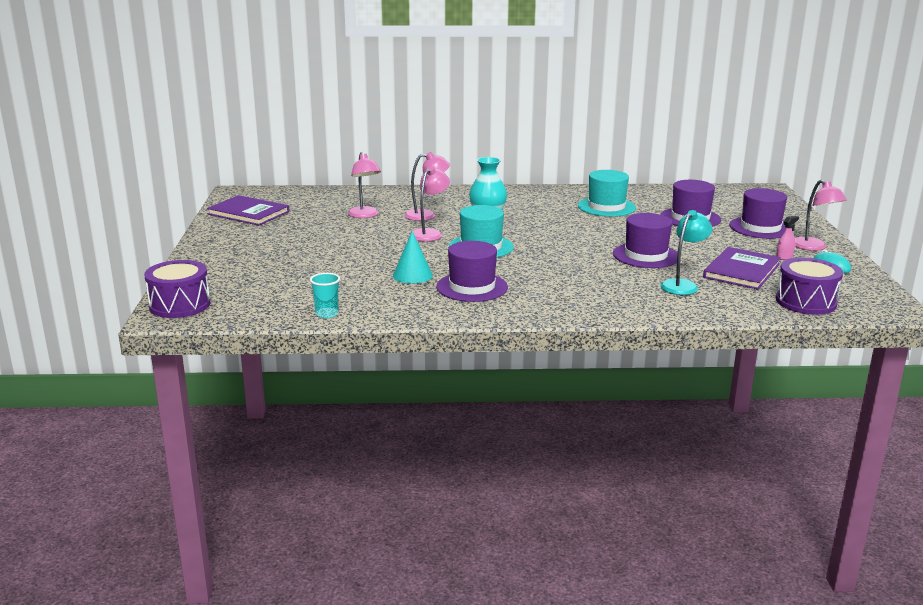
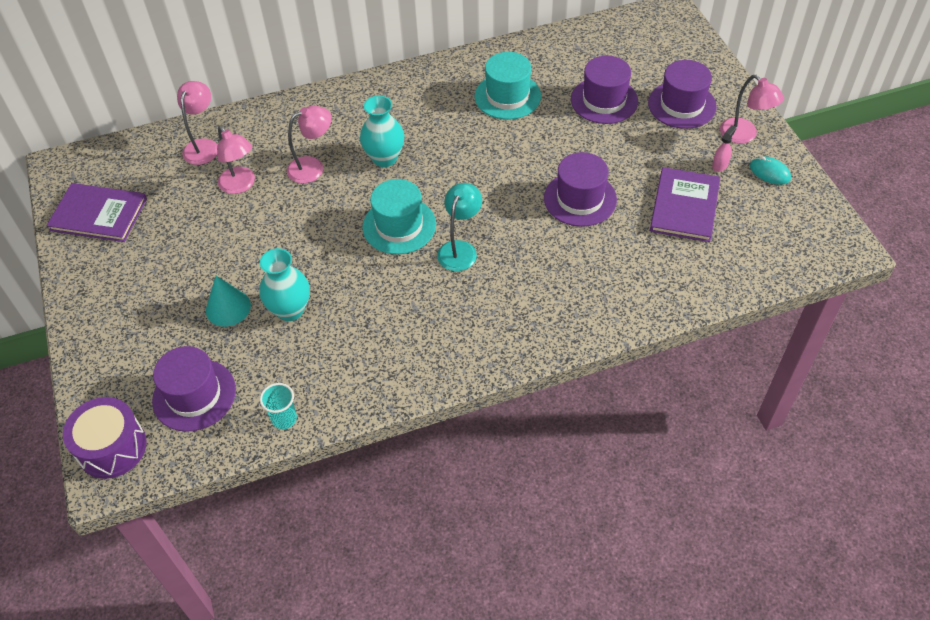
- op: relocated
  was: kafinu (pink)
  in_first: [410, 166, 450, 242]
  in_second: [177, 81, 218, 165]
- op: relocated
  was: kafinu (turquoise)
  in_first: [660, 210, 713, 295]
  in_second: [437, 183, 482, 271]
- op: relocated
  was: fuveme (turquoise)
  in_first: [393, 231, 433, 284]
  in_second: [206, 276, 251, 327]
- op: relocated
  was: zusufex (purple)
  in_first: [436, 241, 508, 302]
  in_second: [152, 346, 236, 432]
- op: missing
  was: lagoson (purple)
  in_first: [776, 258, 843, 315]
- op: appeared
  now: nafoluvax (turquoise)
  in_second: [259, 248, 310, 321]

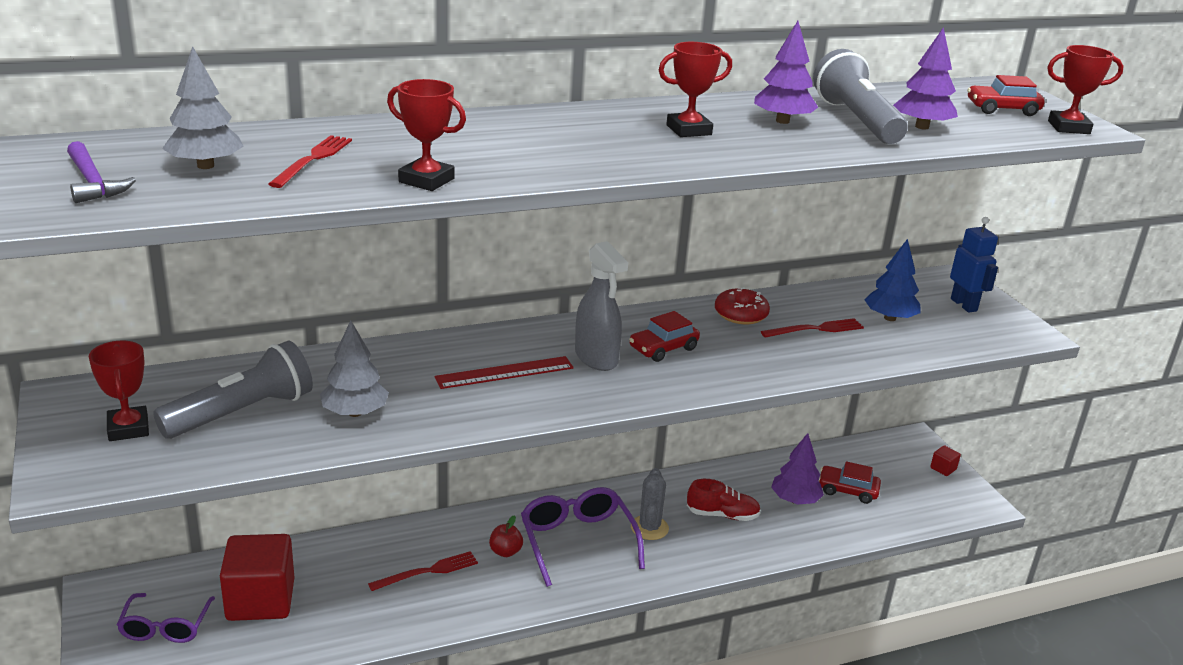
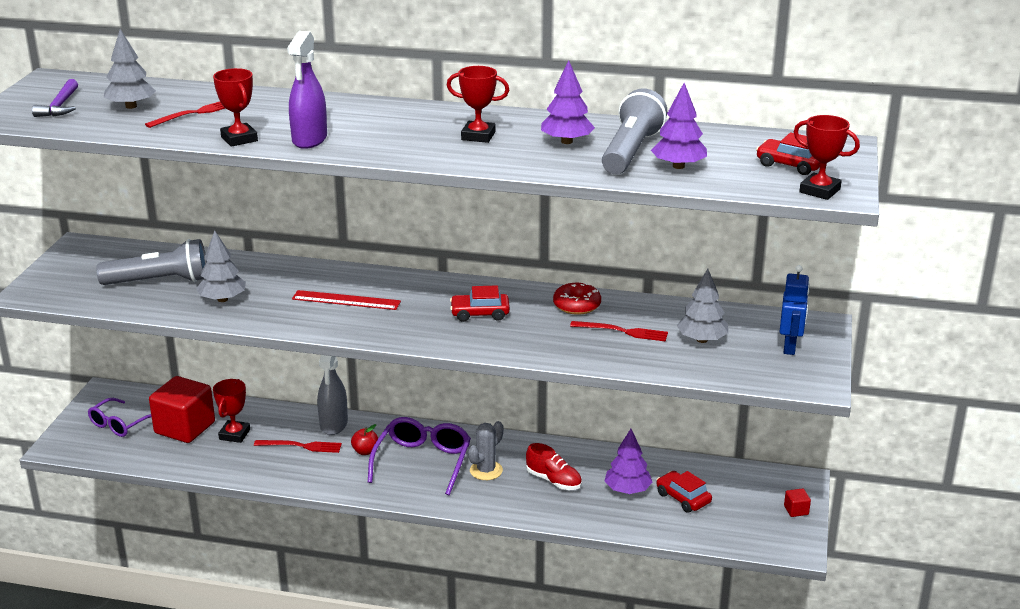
- op: colour
  was: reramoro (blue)
  now: reramoro (grey)
  in_first: [865, 239, 921, 321]
  in_second: [677, 269, 728, 343]
- op: relocated
  was: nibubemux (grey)
  in_first: [575, 241, 628, 371]
  in_second: [317, 355, 348, 435]
- op: relocated
  was: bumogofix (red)
  in_first: [89, 340, 149, 441]
  in_second: [213, 379, 250, 443]
- op: appeared
  now: nibubemux (purple)
  in_second: [287, 31, 327, 149]

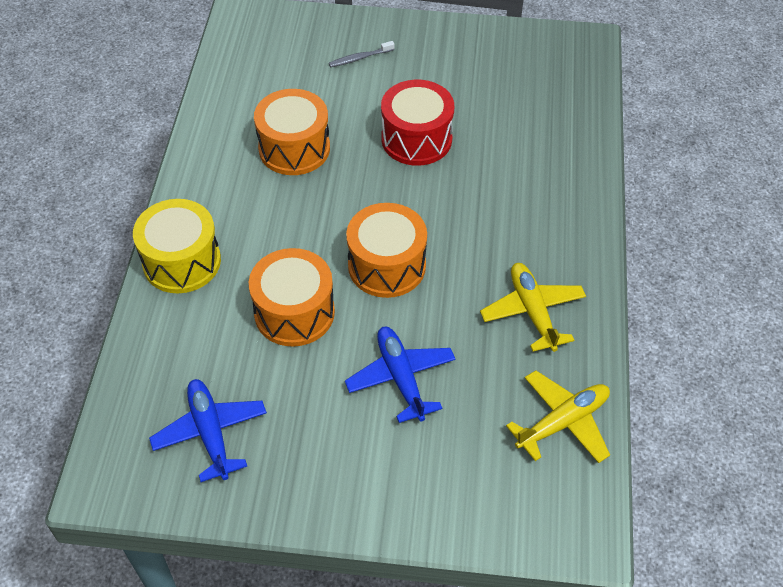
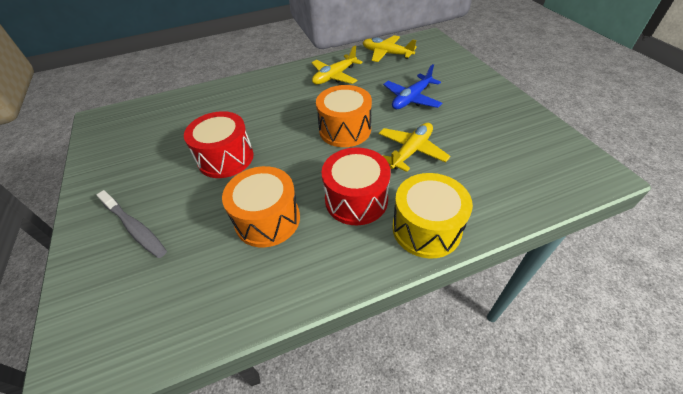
- op: size
  was: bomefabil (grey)
  in_first: [329, 41, 394, 67]
  in_second: [97, 190, 167, 258]
  ratio: 1.66
- op: exchanged
  was: lagoson (orange)
  now: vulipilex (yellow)
  in_first: [249, 248, 335, 347]
  in_second: [379, 123, 450, 172]
- op: missing
  was: vulipilex (blue)
  in_first: [149, 379, 267, 482]
- op: appeared
  now: lagoson (red)
  in_second: [322, 148, 390, 225]

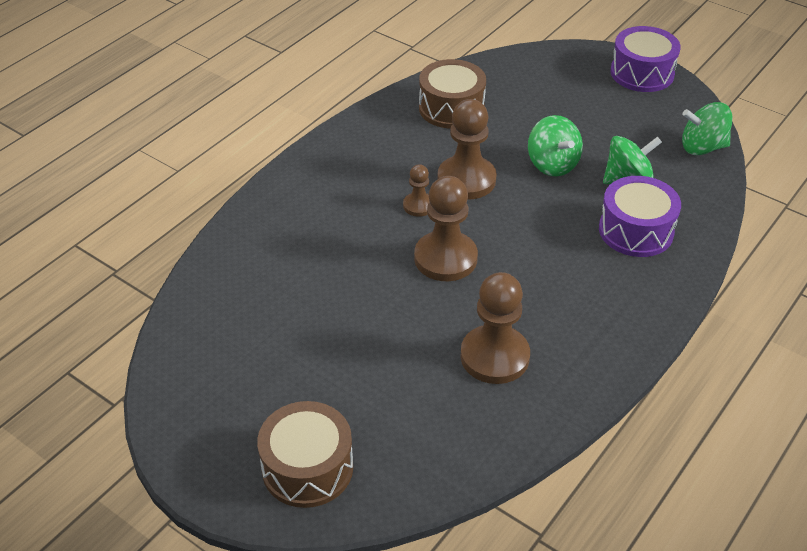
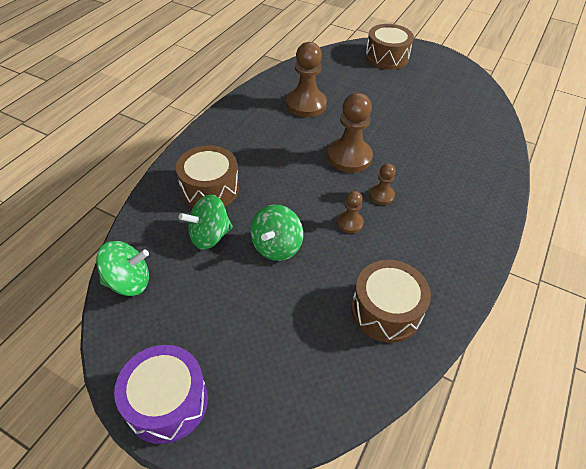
- op: size
  was: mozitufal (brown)
  in_first: [437, 99, 497, 199]
  in_second: [337, 191, 364, 233]
  ratio: 0.52
- op: spun
  was: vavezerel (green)
  in_first: [528, 115, 583, 176]
  in_second: [250, 205, 303, 261]
  clockwise: -120
- op: colour
  was: lagoson (purple)
  now: lagoson (brown)
  in_first: [599, 176, 681, 257]
  in_second: [176, 145, 239, 207]

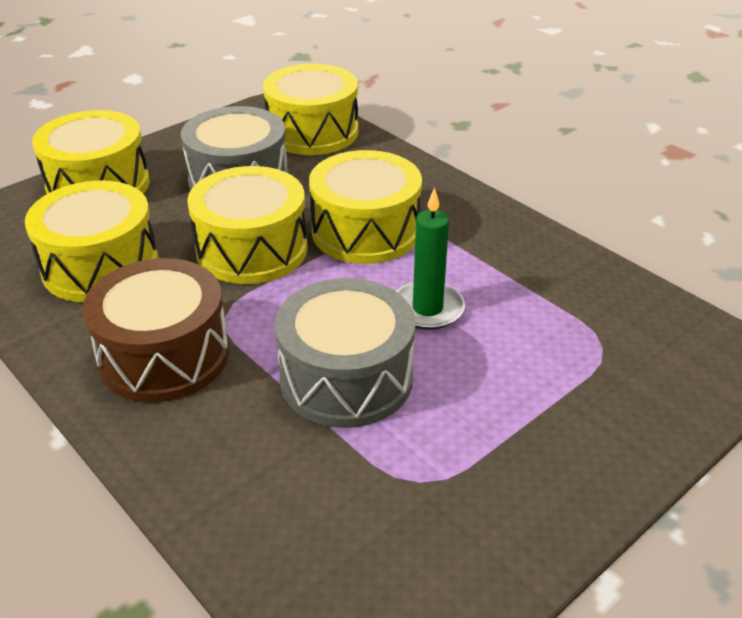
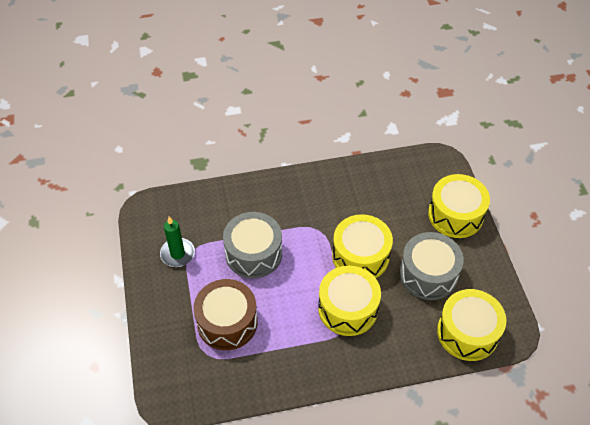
- op: missing
  was: lagoson (yellow)
  in_first: [25, 180, 159, 302]
- op: relocated
  was: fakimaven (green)
  in_first: [396, 187, 465, 330]
  in_second: [160, 217, 195, 267]
- op: relocated
  was: lagoson (brown)
  in_first: [82, 258, 229, 402]
  in_second: [193, 279, 258, 350]

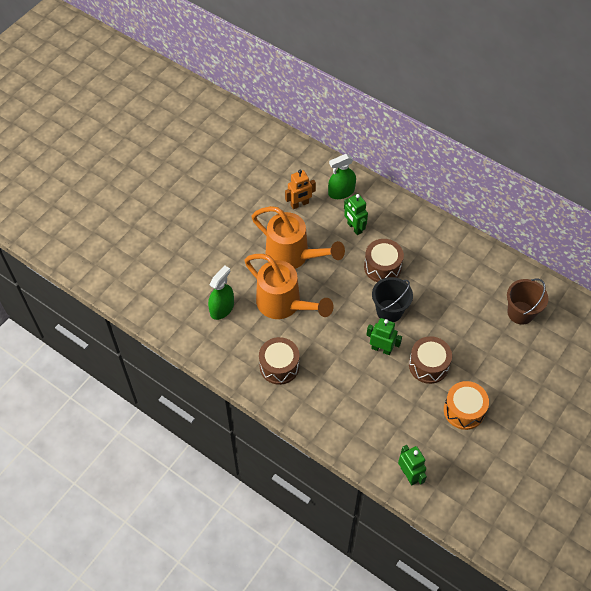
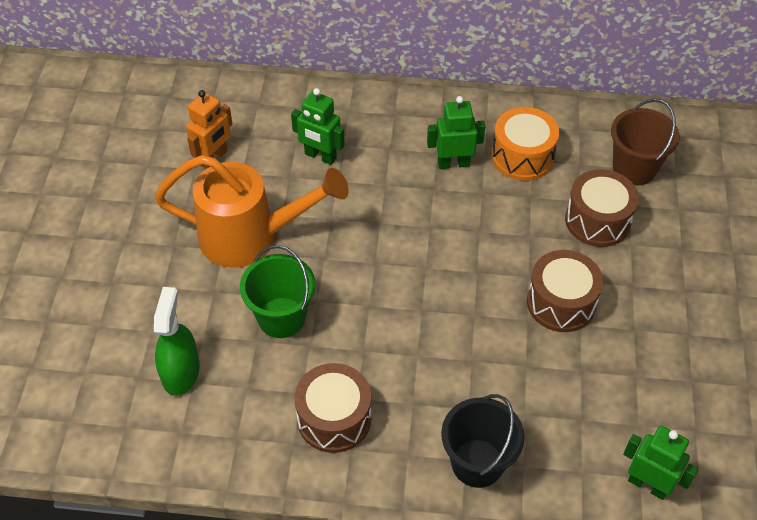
- op: missing
  was: nibubemux (green)
  in_first: [328, 154, 356, 199]
- op: relocated
  was: lagoson (brown)
  in_first: [364, 239, 404, 282]
  in_second: [565, 169, 639, 247]
- op: exchanged
  was: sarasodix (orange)
  now: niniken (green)
  in_first: [245, 254, 333, 319]
  in_second: [240, 245, 315, 338]
- op: relocated
  was: niniken (black)
  in_first: [372, 277, 413, 322]
  in_second: [441, 394, 525, 488]
- op: relocated
  was: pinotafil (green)
  in_first: [366, 318, 402, 355]
  in_second: [427, 96, 485, 169]
- op: relocated
  was: lagoson (orange)
  in_first: [444, 381, 489, 430]
  in_second: [491, 107, 559, 181]

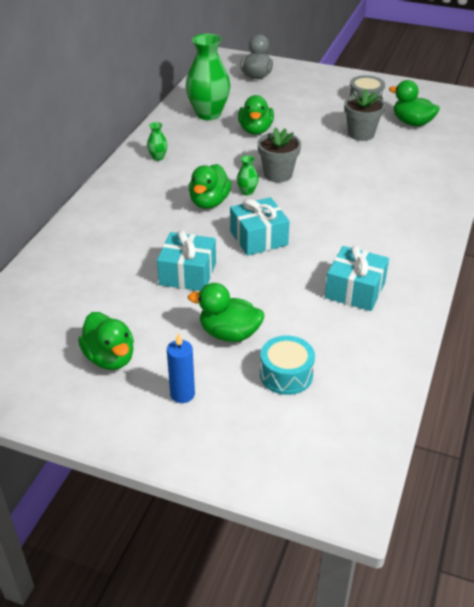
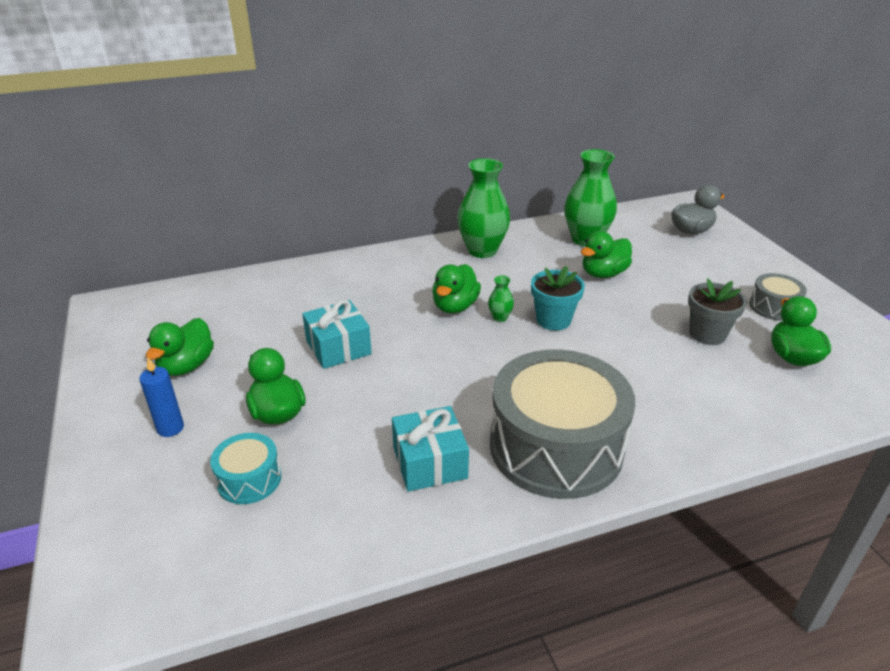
- op: size
  was: nafoluvax (green)
  in_first: [147, 122, 168, 161]
  in_second: [457, 158, 510, 258]
  ratio: 2.32
- op: colour
  was: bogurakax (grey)
  now: bogurakax (turquoise)
  in_first: [258, 127, 301, 182]
  in_second: [531, 266, 585, 331]
- op: spun
  was: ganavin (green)
  in_first: [189, 164, 231, 209]
  in_second: [432, 264, 481, 314]
  clockwise: -45
- op: missing
  was: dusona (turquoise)
  in_first: [230, 197, 290, 256]
- op: appeared
  now: lagoson (grey)
  in_second: [490, 350, 635, 499]

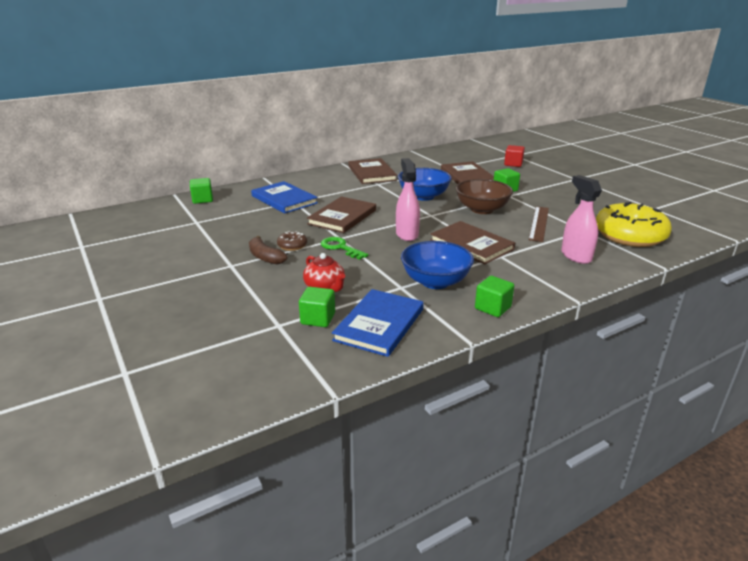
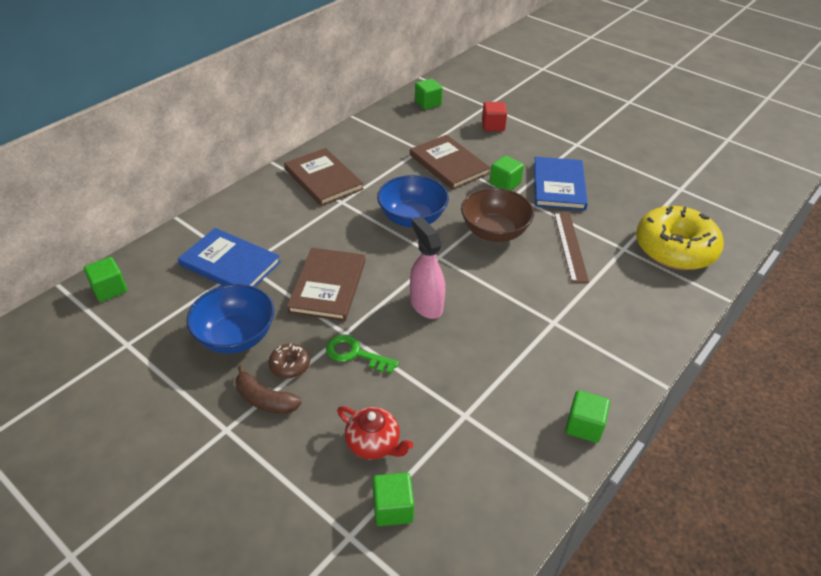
- op: missing
  was: nibubemux (pink)
  in_first: [561, 175, 602, 264]
- op: missing
  was: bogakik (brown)
  in_first: [430, 221, 515, 264]
- op: relocated
  was: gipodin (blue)
  in_first: [401, 241, 474, 289]
  in_second: [186, 284, 274, 354]
- op: relocated
  was: bogakik (blue)
  in_first: [332, 289, 424, 357]
  in_second: [534, 157, 588, 210]
- op: appeared
  now: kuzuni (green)
  in_second: [415, 79, 443, 110]

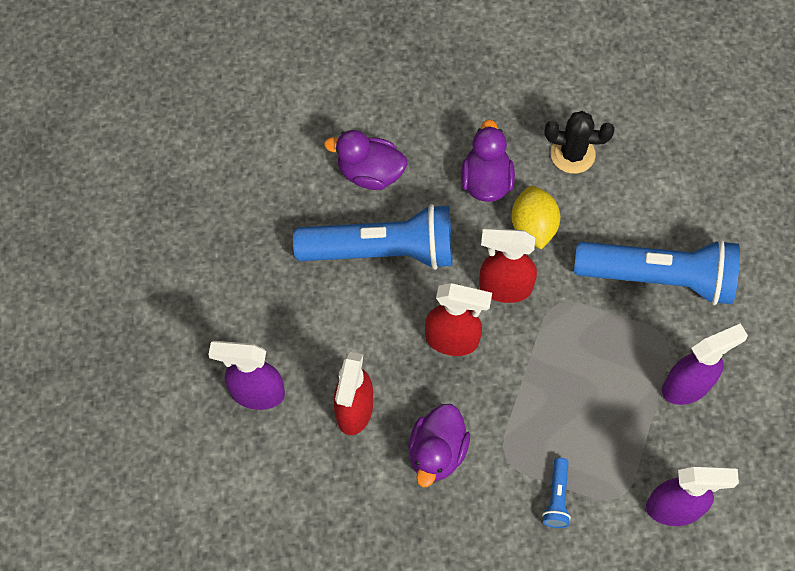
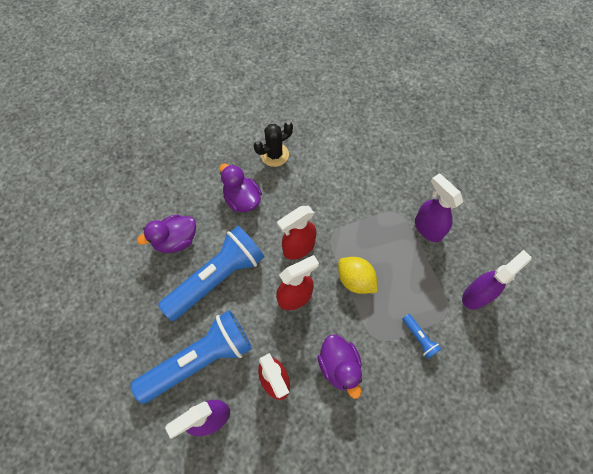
- op: relocated
  was: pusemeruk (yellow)
  in_first: [511, 186, 560, 249]
  in_second: [338, 257, 377, 294]
- op: relocated
  was: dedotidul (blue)
  in_first: [574, 239, 740, 305]
  in_second: [131, 310, 252, 404]
- op: spun
  was: nibubemux (purple)
  in_first: [662, 323, 748, 405]
  in_second: [415, 173, 463, 242]
  clockwise: -60

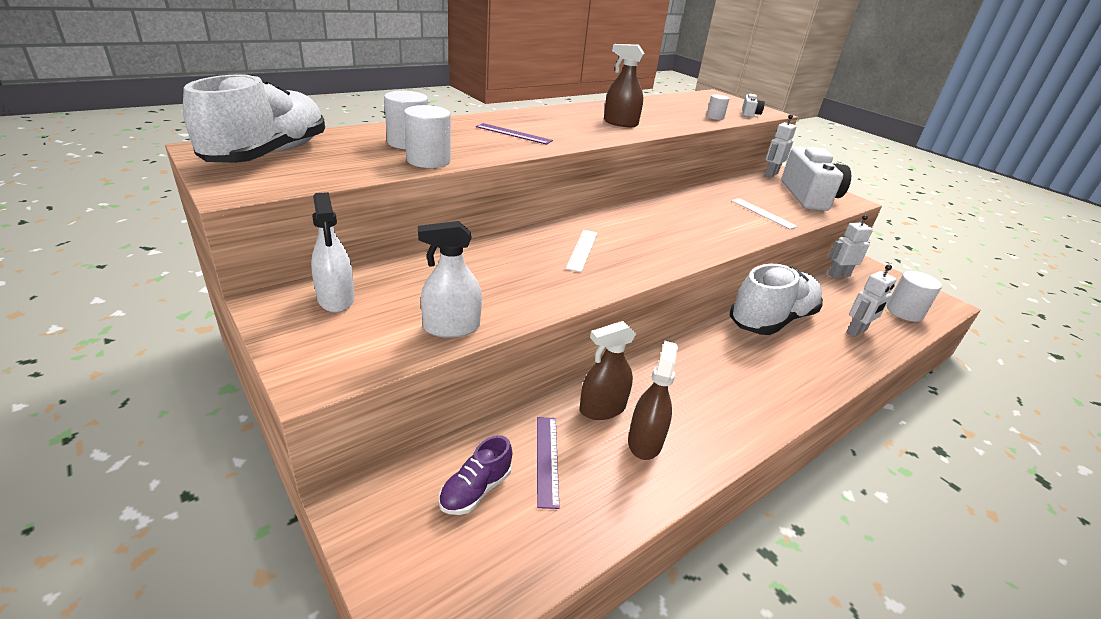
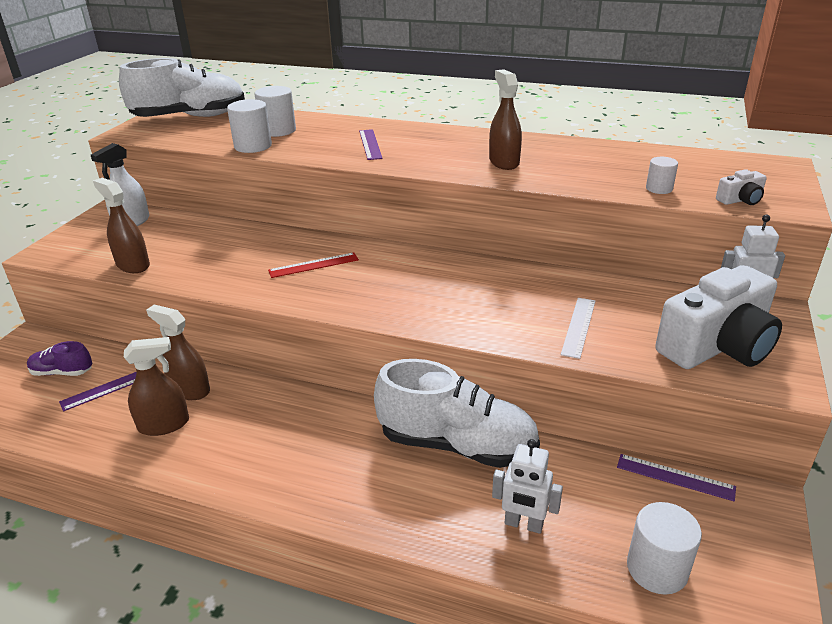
- op: exchanged
  was: pinotafil (white)
  now: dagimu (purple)
  in_first: [828, 215, 873, 278]
  in_second: [617, 454, 736, 501]
- op: colour
  was: nibubemux (white)
  now: nibubemux (brown)
  in_first: [418, 221, 482, 338]
  in_second: [93, 178, 150, 273]
- op: colour
  was: dagimu (white)
  now: dagimu (red)
  in_first: [565, 230, 598, 272]
  in_second: [268, 252, 359, 278]

